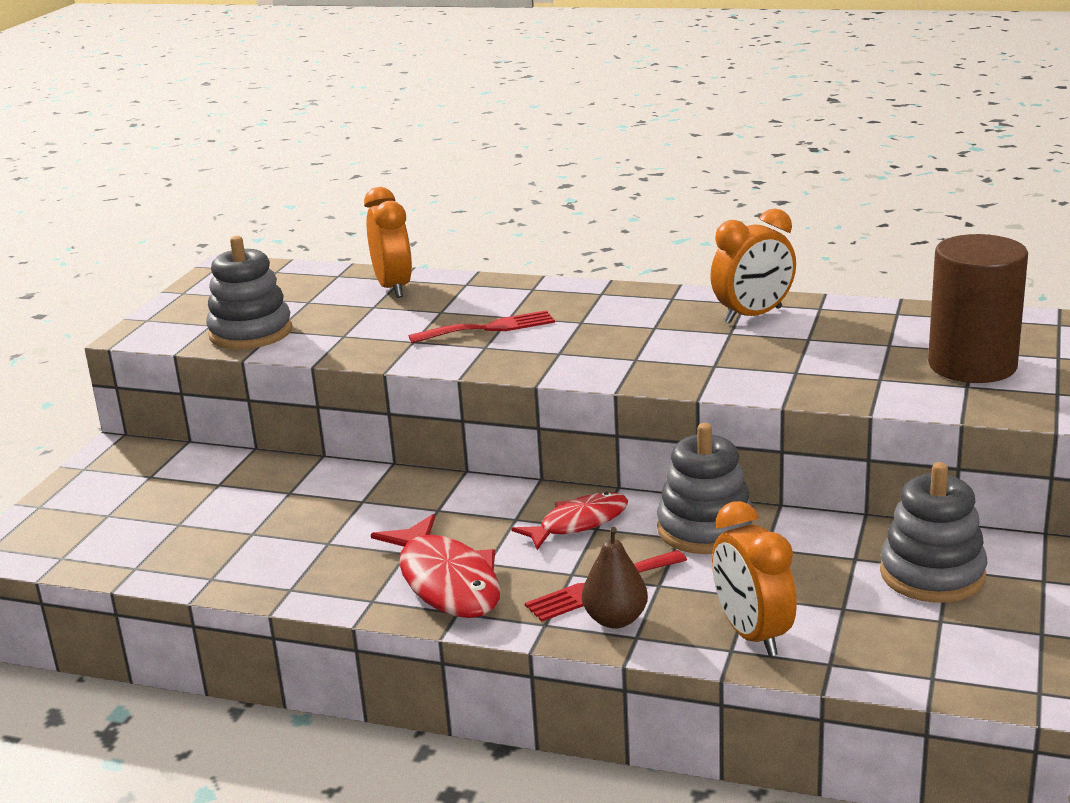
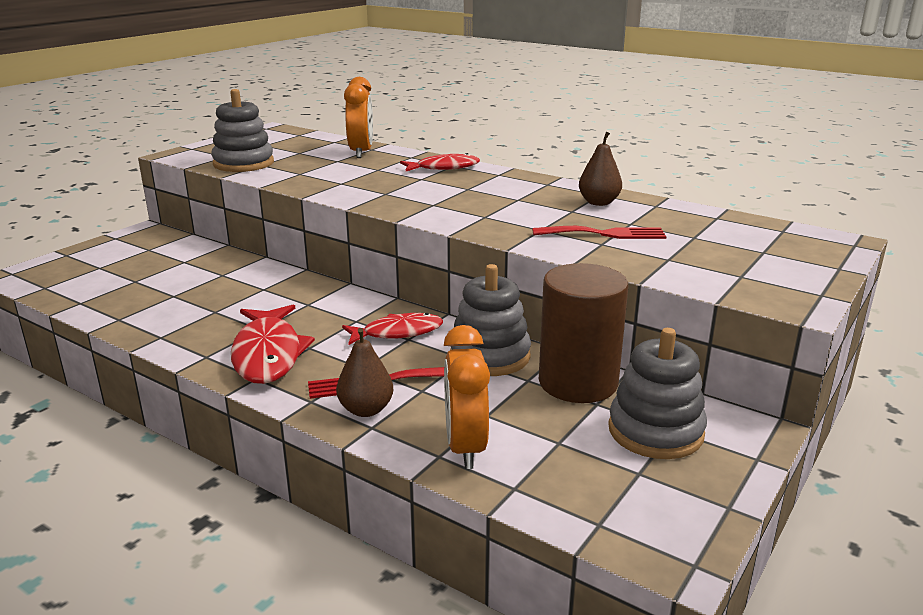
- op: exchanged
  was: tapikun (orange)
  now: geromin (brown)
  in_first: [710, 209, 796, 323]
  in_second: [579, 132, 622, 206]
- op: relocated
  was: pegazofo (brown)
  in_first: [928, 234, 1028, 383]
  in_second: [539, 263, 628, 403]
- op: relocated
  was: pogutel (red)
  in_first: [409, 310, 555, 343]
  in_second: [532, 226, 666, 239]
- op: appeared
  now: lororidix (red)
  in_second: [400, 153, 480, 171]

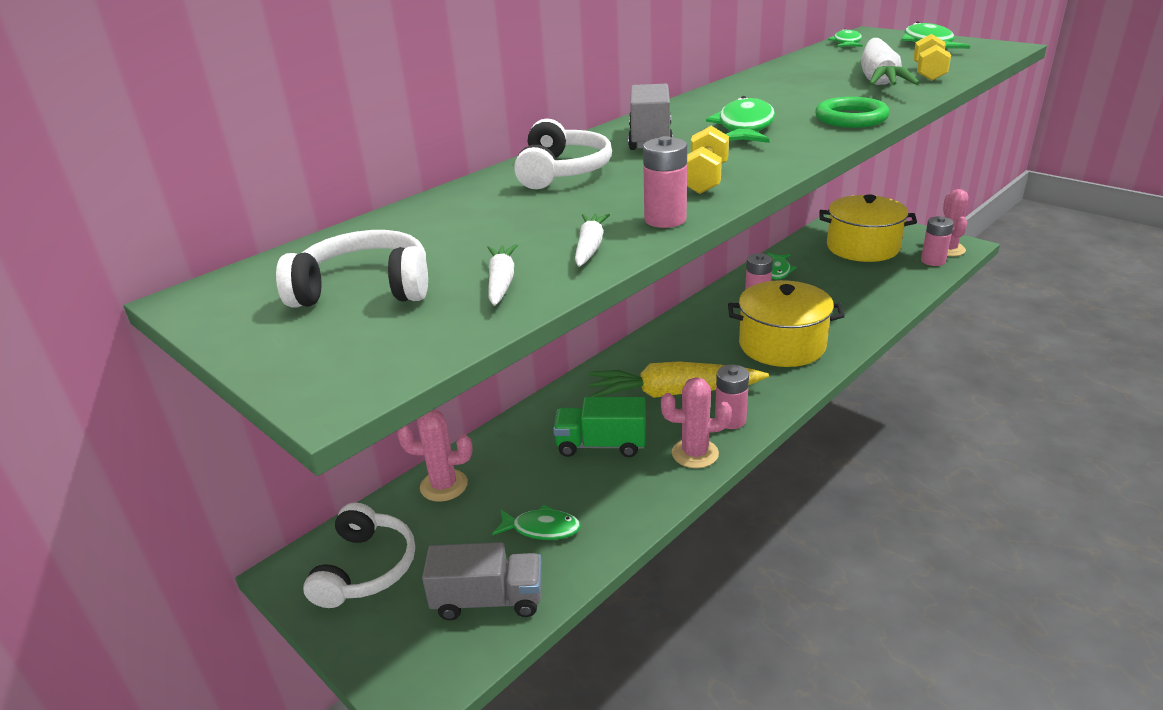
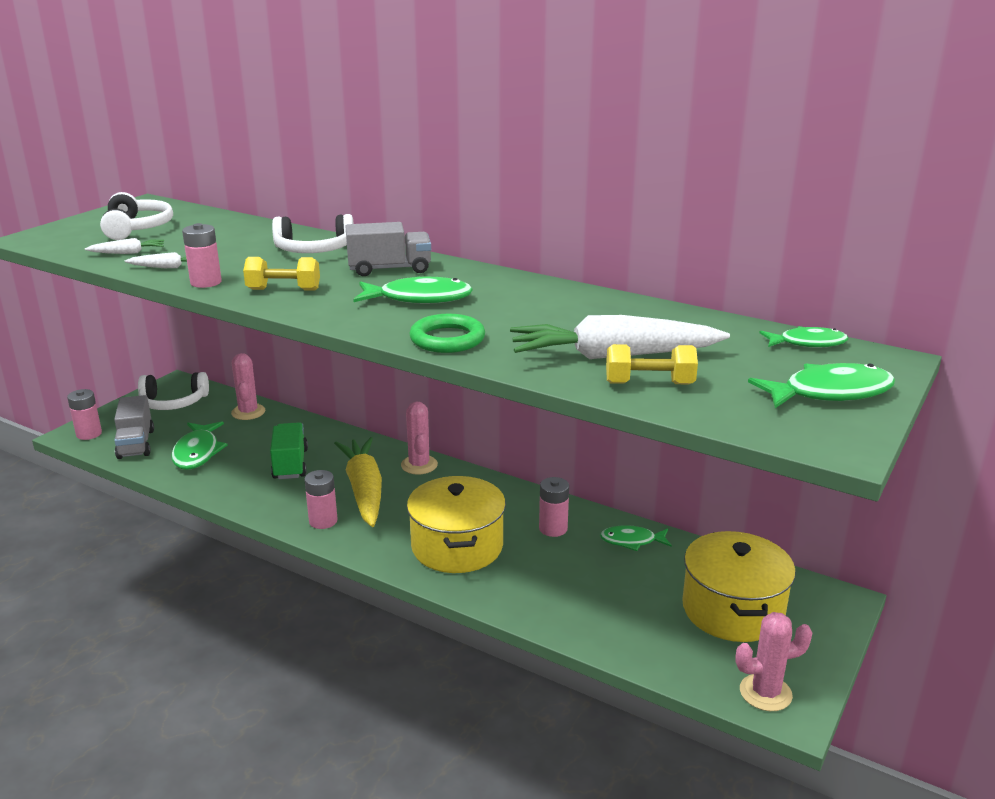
- op: relocated
  was: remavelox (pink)
  in_first: [921, 217, 954, 266]
  in_second: [67, 389, 102, 440]
- op: relocated
  was: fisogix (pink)
  in_first: [661, 377, 732, 468]
  in_second: [401, 402, 438, 475]
- op: size
  was: lororidix (green)
  in_first: [492, 505, 581, 540]
  in_second: [171, 422, 228, 470]
  ratio: 1.53

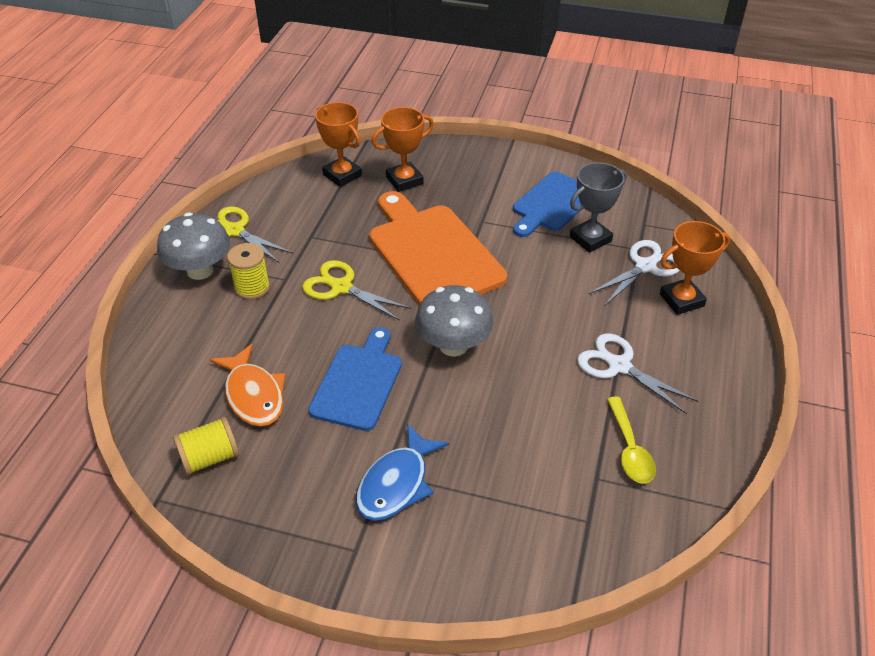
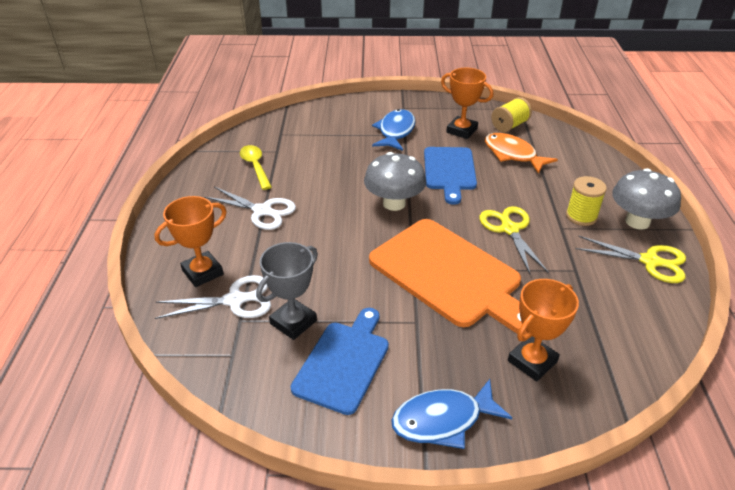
- op: relocated
  was: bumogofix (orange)
  in_first: [315, 102, 362, 187]
  in_second: [441, 68, 493, 139]
- op: spun
  was: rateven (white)
  in_first: [589, 240, 680, 306]
  in_second: [155, 275, 271, 319]
  clockwise: -135
- op: spun
  was: rateven (yellow)
  in_first: [302, 260, 411, 321]
  in_second: [479, 206, 549, 274]
  clockwise: -120
- op: appeared
  now: lororidix (blue)
  in_second: [391, 379, 512, 449]

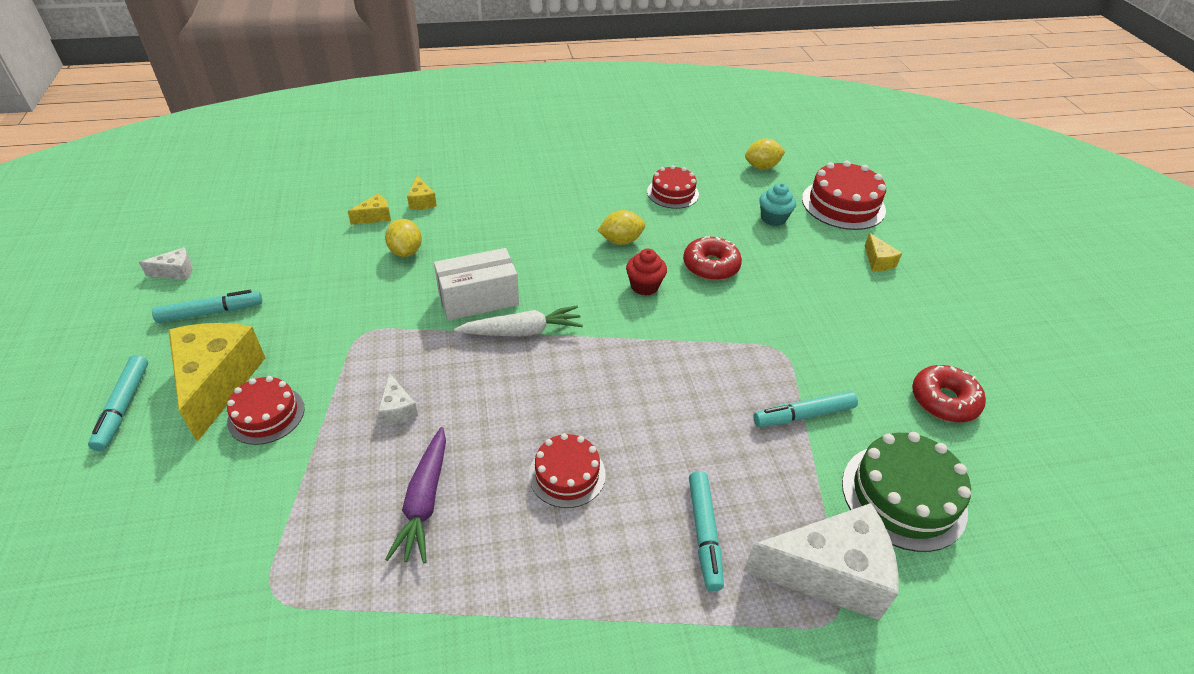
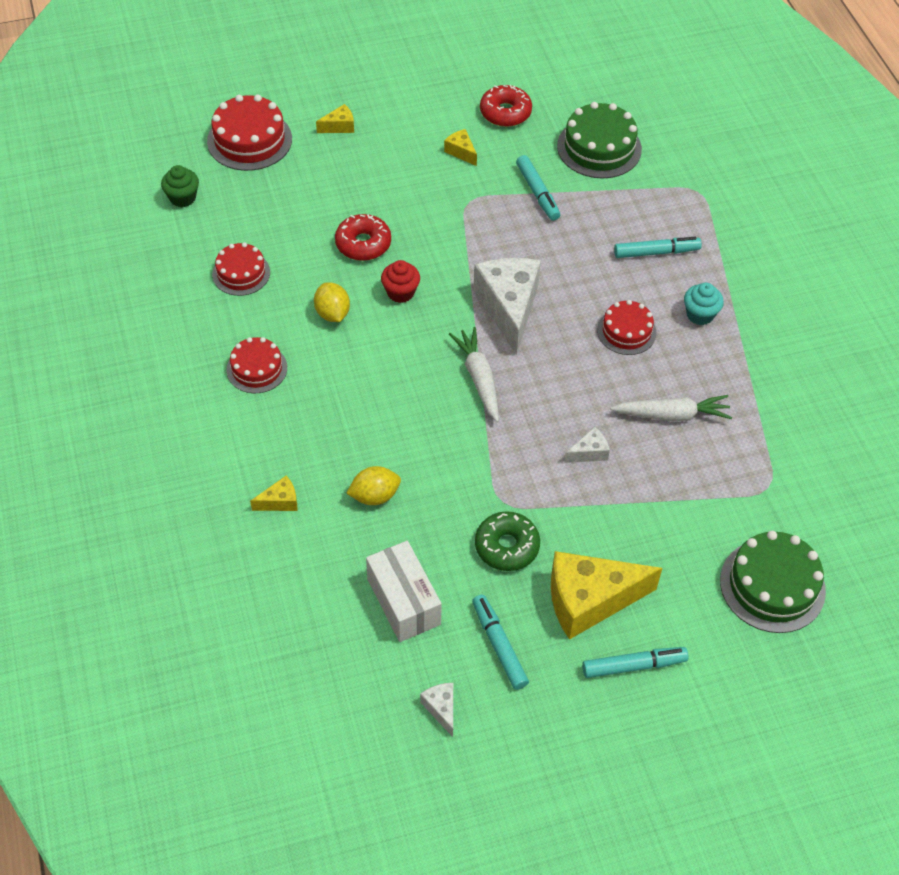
- op: exchanged
  was: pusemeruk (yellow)
  now: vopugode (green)
  in_first: [745, 139, 785, 170]
  in_second: [161, 165, 199, 207]
- op: relocated
  was: vopugode (turquoise)
  in_first: [759, 183, 796, 226]
  in_second: [684, 283, 724, 325]
- op: relocated
  was: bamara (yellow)
  in_first: [348, 194, 391, 225]
  in_second: [444, 129, 477, 166]
- op: relocated
  was: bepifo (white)
  in_first: [434, 248, 519, 321]
  in_second: [366, 541, 442, 642]
- op: relocated
  was: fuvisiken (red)
  in_first: [227, 376, 305, 445]
  in_second: [227, 337, 287, 393]
- op: colour
  was: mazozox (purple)
  now: mazozox (white)
  in_first: [385, 427, 446, 563]
  in_second: [610, 395, 732, 421]
- op: relocated
  was: bamara (white)
  in_first: [743, 503, 899, 620]
  in_second: [473, 258, 541, 356]
- op: appeared
  now: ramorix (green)
  in_second: [475, 511, 540, 571]
- op: appeared
  now: fuvisiken (green)
  in_second: [720, 531, 826, 633]

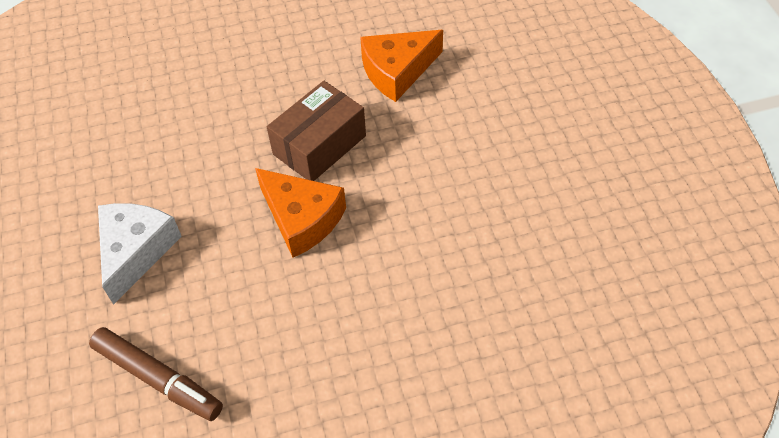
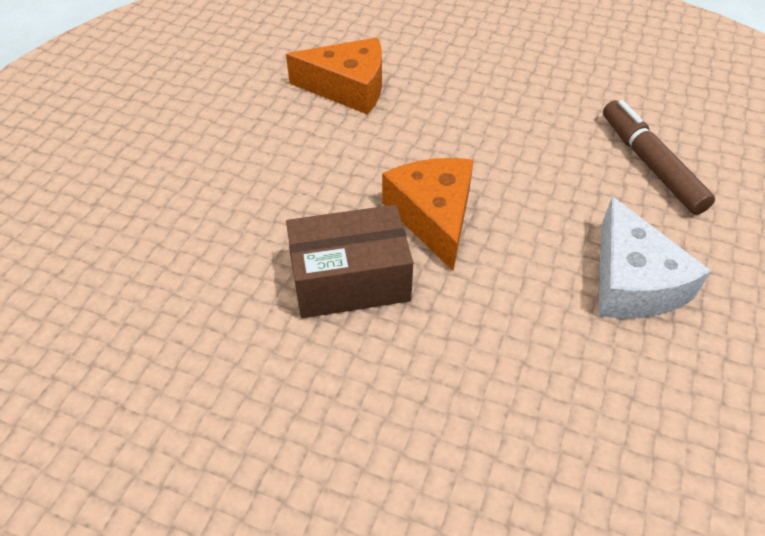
- op: relocated
  was: bamara (orange)
  in_first: [360, 30, 443, 102]
  in_second: [286, 37, 382, 115]
- op: spun
  was: bamara (white)
  in_first: [98, 203, 182, 305]
  in_second: [598, 197, 711, 319]
  clockwise: -60

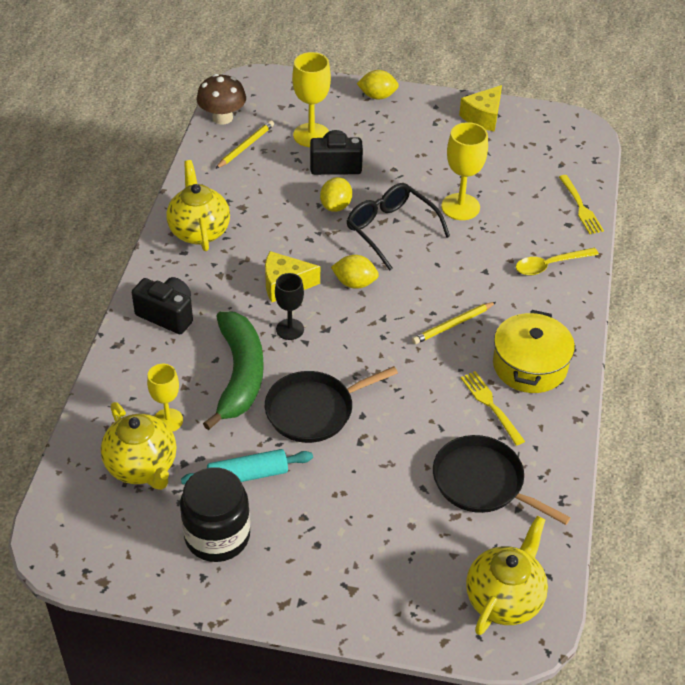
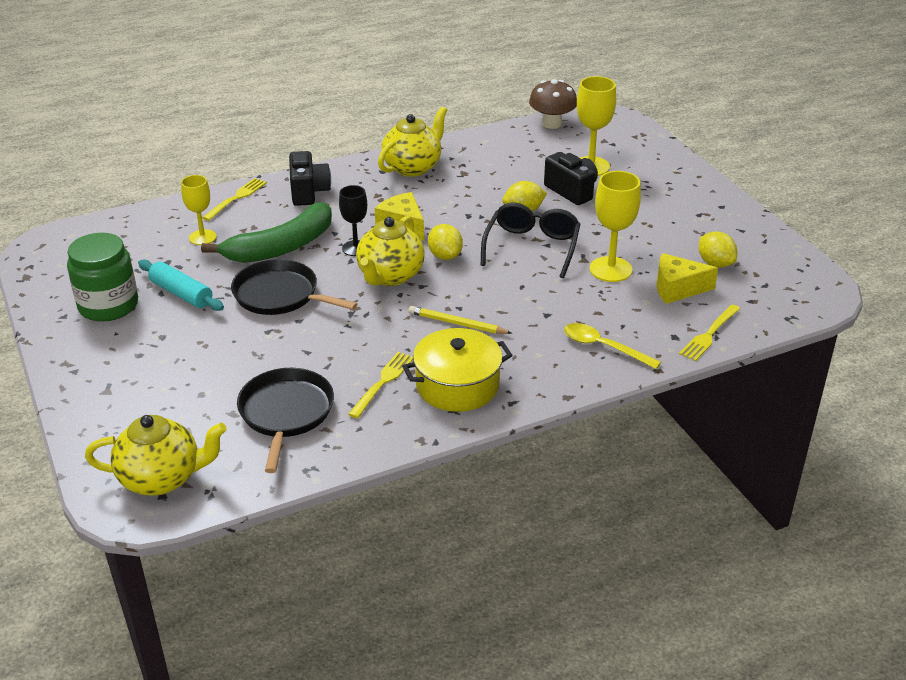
- op: relocated
  was: pusemeruk (yellow)
  in_first: [357, 70, 399, 100]
  in_second: [699, 231, 737, 268]
- op: relocated
  was: bamara (yellow)
  in_first: [459, 85, 502, 132]
  in_second: [656, 253, 718, 304]
- op: missing
  was: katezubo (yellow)
  in_first: [215, 121, 274, 169]
- op: relocated
  was: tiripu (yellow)
  in_first: [101, 402, 176, 490]
  in_second: [356, 216, 425, 286]
- op: colour
  was: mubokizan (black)
  now: mubokizan (green)
  in_first: [180, 467, 250, 562]
  in_second: [67, 233, 138, 322]
- op: appeared
  now: pogutel (yellow)
  in_second: [202, 178, 267, 221]

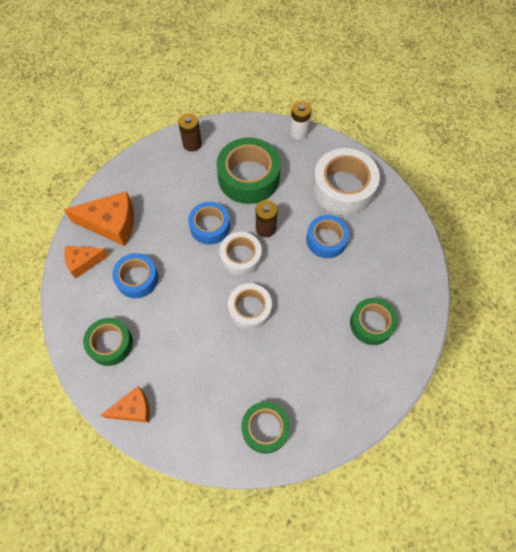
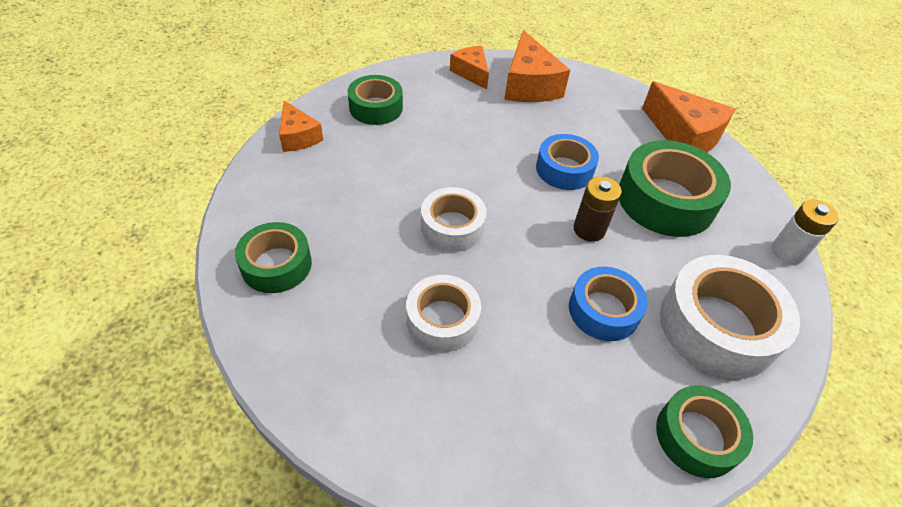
- op: exchanged
  was: remavelox (brown)
  now: bamara (orange)
  in_first: [178, 113, 202, 152]
  in_second: [642, 81, 736, 152]
- op: relocated
  was: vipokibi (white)
  in_first: [220, 232, 262, 276]
  in_second: [406, 275, 481, 352]
- op: missing
  was: vipokibi (blue)
  in_first: [112, 253, 158, 298]
- op: relocated
  was: vipokibi (green)
  in_first: [350, 298, 398, 345]
  in_second: [656, 385, 753, 478]

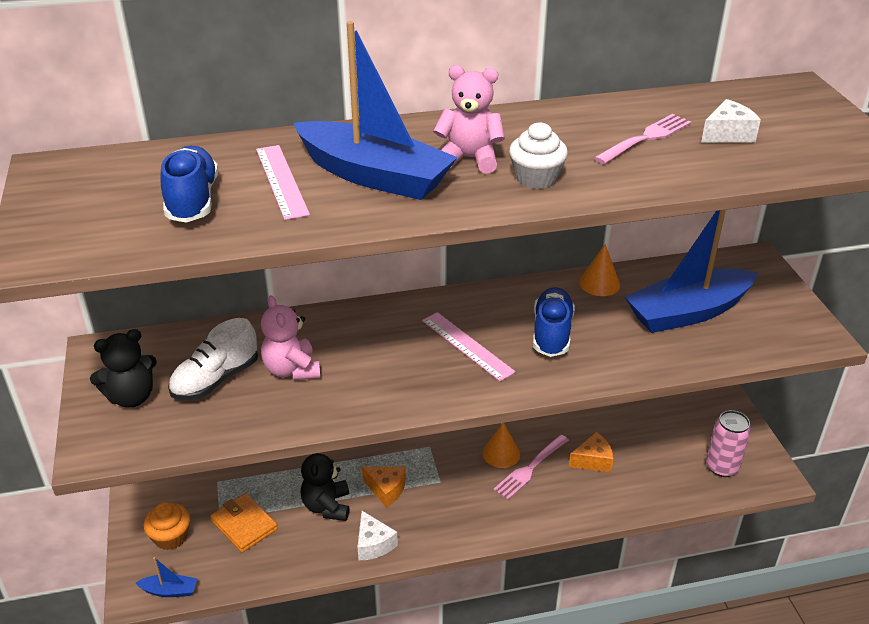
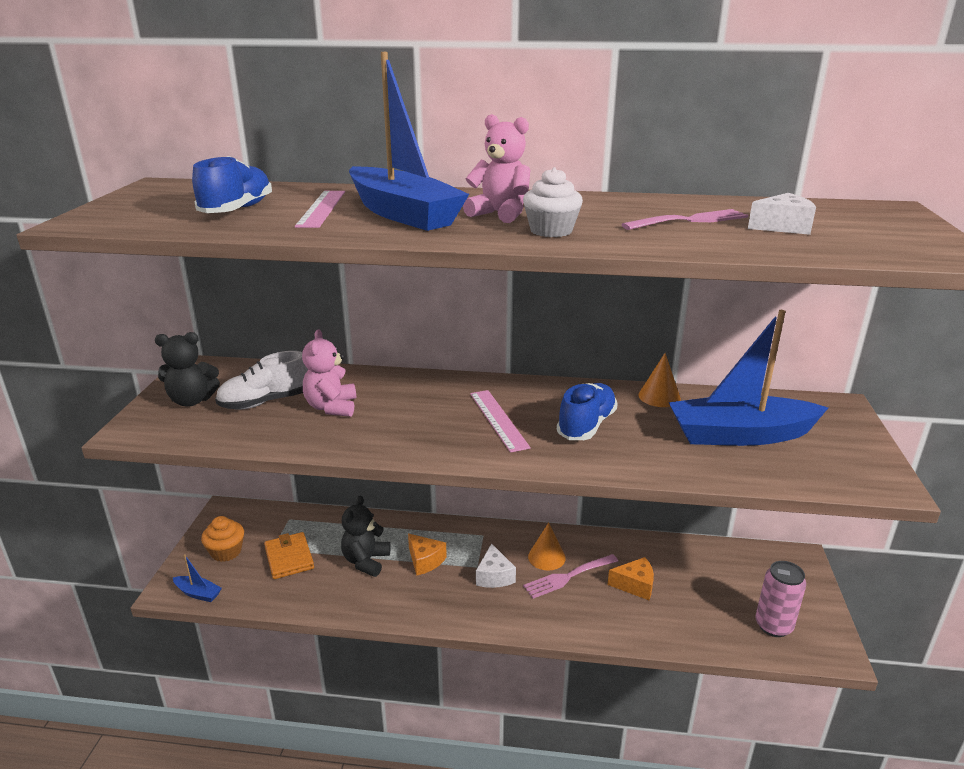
- op: relocated
  was: bamara (white)
  in_first: [358, 511, 398, 560]
  in_second: [476, 543, 516, 588]

